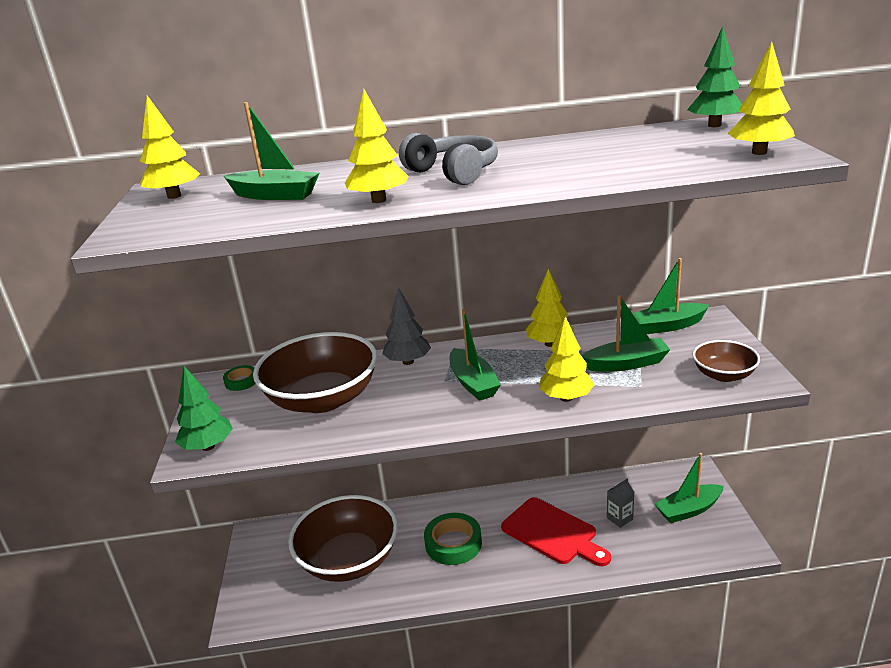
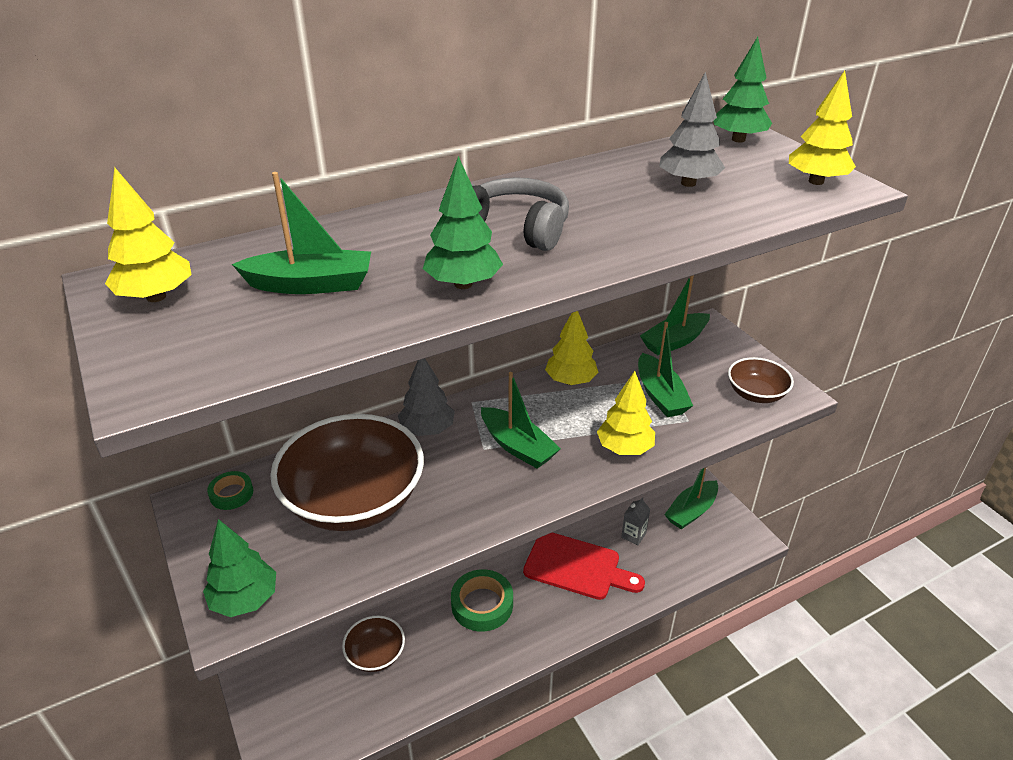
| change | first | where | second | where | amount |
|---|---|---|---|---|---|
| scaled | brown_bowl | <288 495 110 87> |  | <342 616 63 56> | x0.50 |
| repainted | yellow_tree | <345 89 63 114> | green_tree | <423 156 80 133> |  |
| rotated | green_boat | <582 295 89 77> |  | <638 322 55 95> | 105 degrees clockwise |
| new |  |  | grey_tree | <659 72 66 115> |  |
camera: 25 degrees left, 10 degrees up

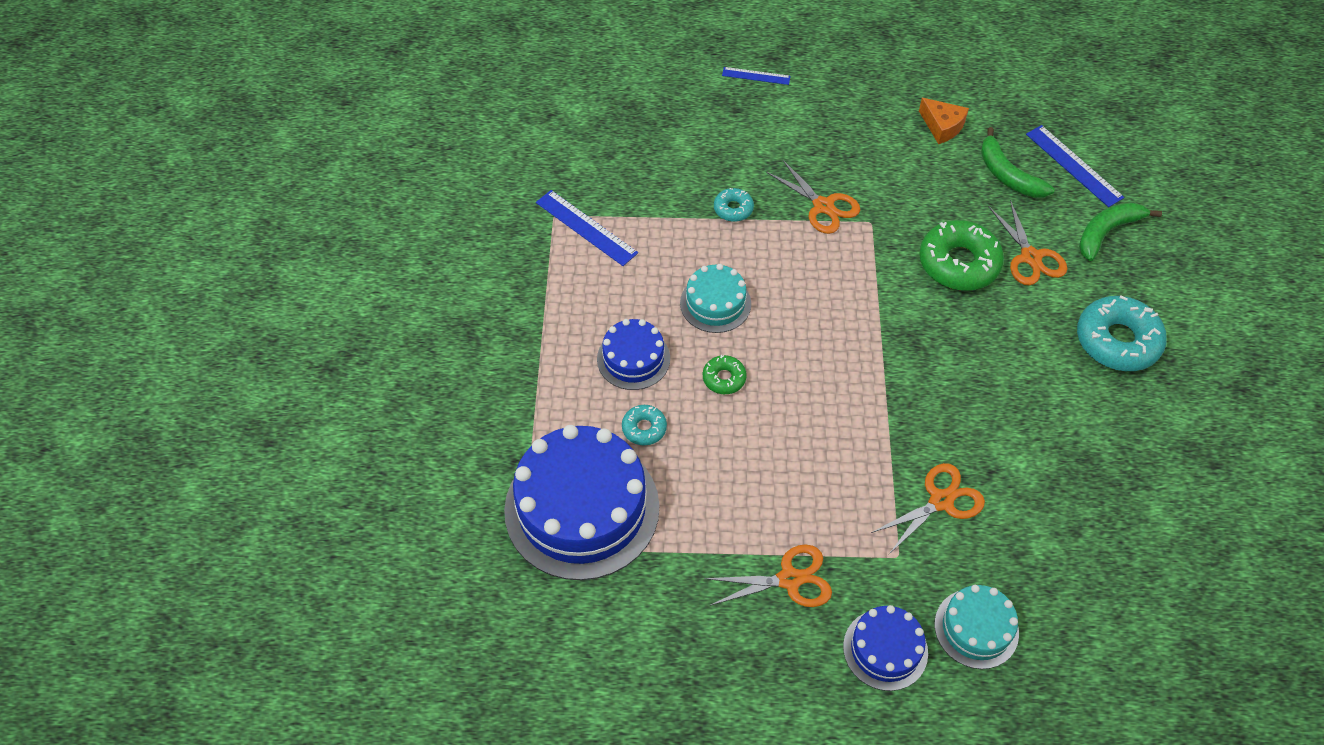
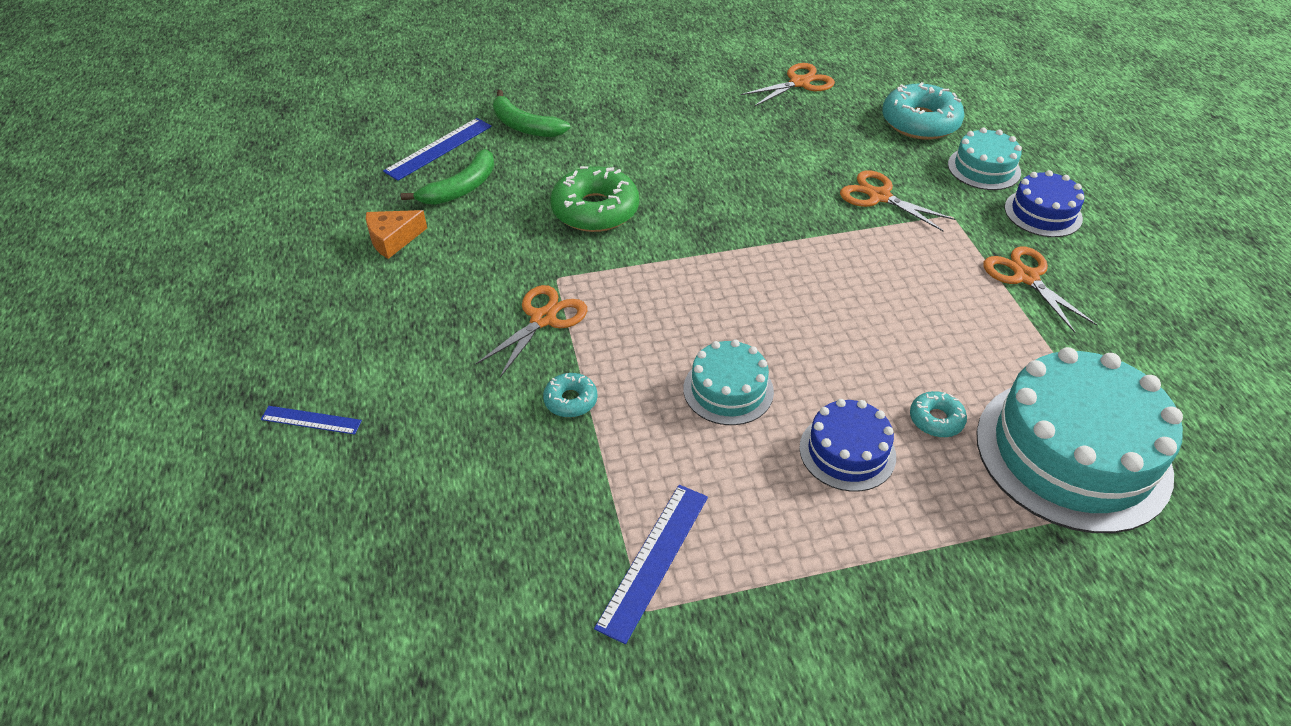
| change | first | where | second | where | amount |
|---|---|---|---|---|---|
| rotated | blue_ruler | <722 67 69 18> |  | <261 406 101 29> | 75 degrees counterclockwise |
| rotated | orange_cheese | <919 98 50 46> |  | <366 210 61 49> | 150 degrees counterclockwise |
| shifted | orange_scissors | <989 200 78 85> |  | <741 63 94 44> |  |
| shifted | turquoise_donut | <1077 296 90 75> |  | <882 82 82 58> |  |
| repainted | blue_cake | <504 425 156 155> | turquoise_cake | <976 347 207 186> |  |
| gone | green_donut | <703 355 44 39> |  |  |  |
camera: 105 degrees left, 10 degrees down

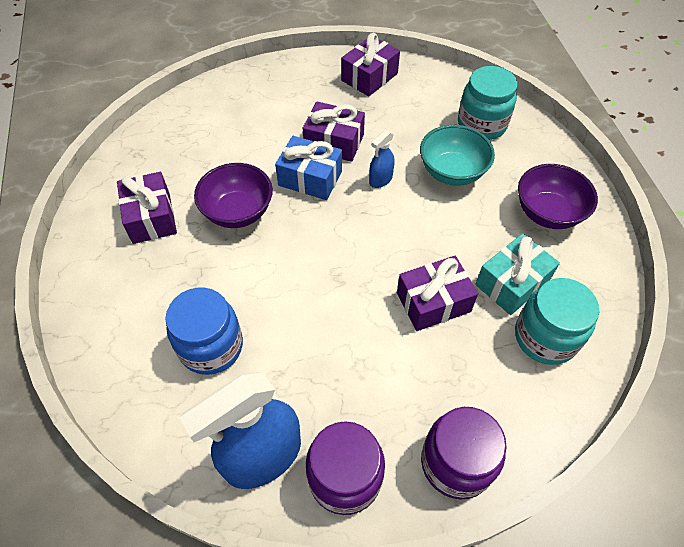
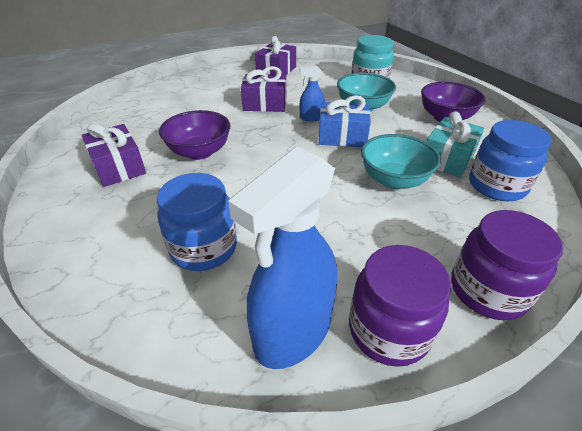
| change | first | where | second | where | amount |
|---|---|---|---|---|---|
| rotated | blue_spray_bottle | <369 130 26 58> |  | <300 66 25 56> | 60 degrees clockwise |
| shifted | blue_gift | <275 136 67 64> |  | <319 95 52 52> |  |
| swapped | purple_gift | <397 256 81 75> | turquoise_bowl | <361 134 80 55> |  |
| repainted | turquoise_jar | <515 278 84 87> | blue_jar | <469 120 83 81> |  |
camera: 15 degrees left, 15 degrees down

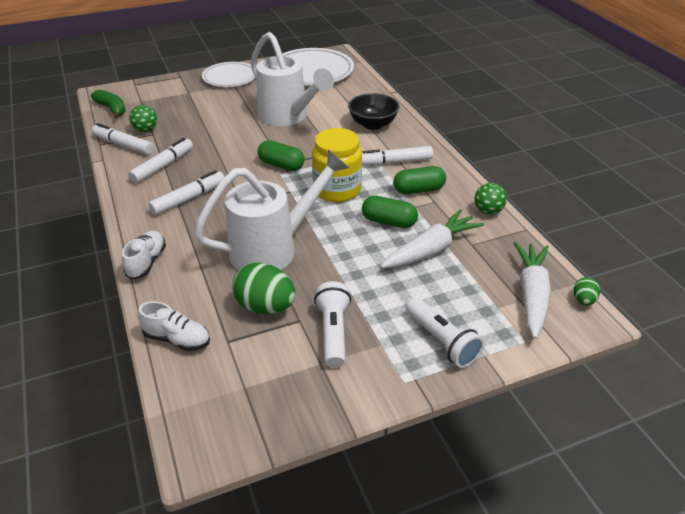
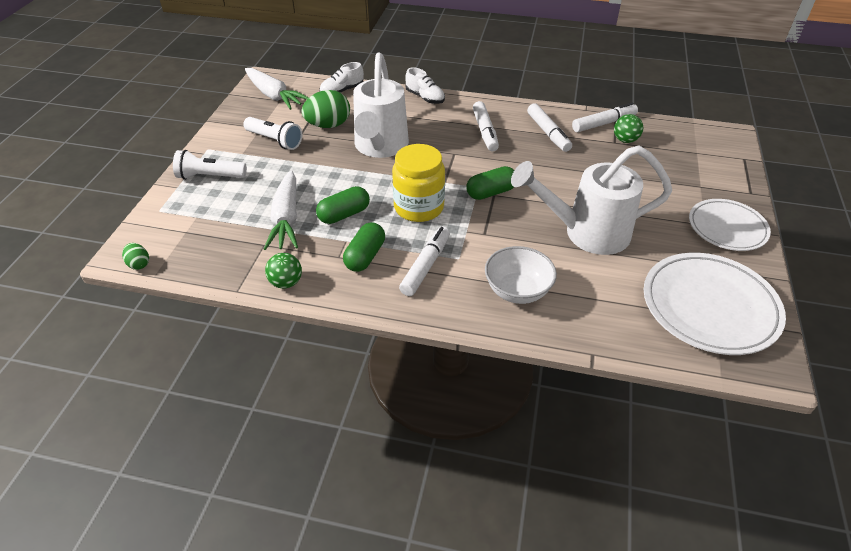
| change | first | where | second | where | amount |
|---|---|---|---|---|---|
| shifted | white_carrot | <514 242 37 97> |  | <245 68 64 42> |  |
| repainted | black_bowl | <348 93 52 37> | white_bowl | <485 246 72 58> |  |
| gone | green_banana | <91 90 35 29> |  |  |  |
camera: 125 degrees right, 5 degrees up

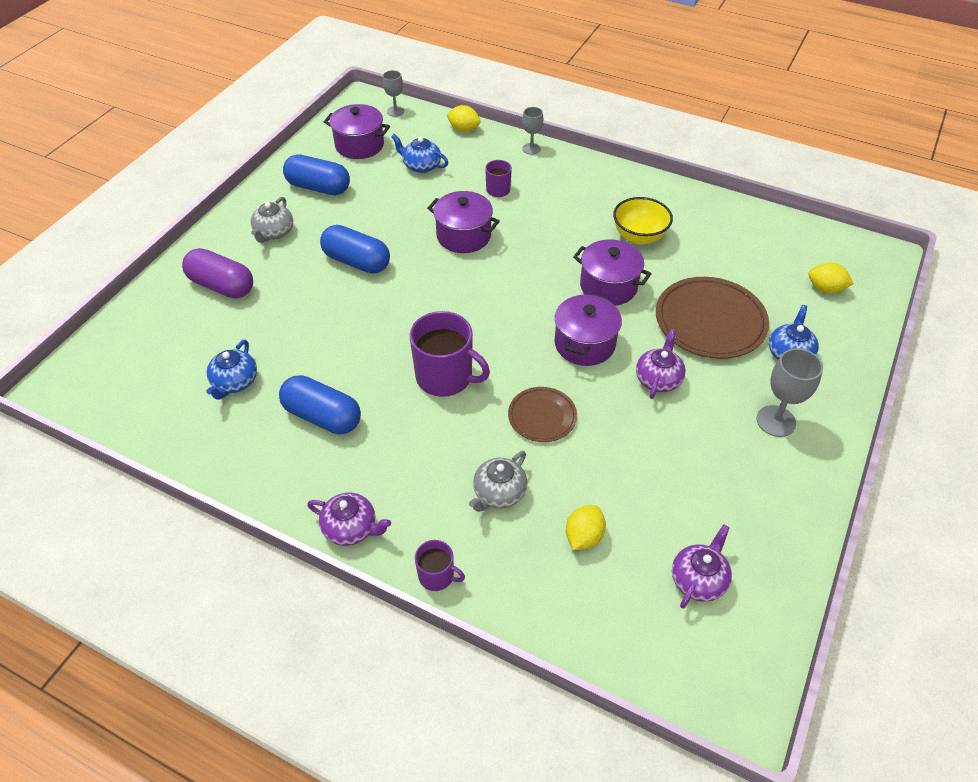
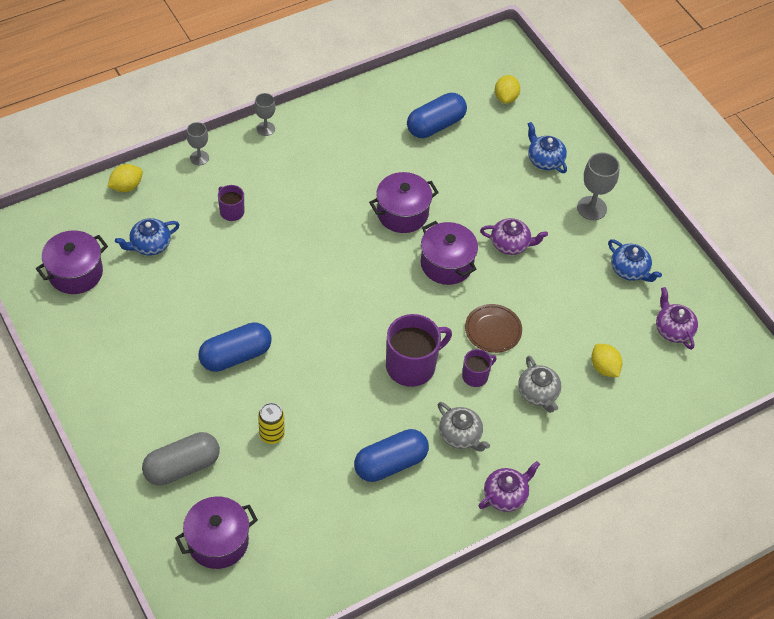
| change | first | where | second | where | amount |
|---|---|---|---|---|---|
| repainted | purple_capsule | <182 248 71 50> | grey_capsule | <142 432 78 54> |  |
| shifted | purple_pot | <427 191 73 62> |  | <175 496 83 73> |  |
| shifted | grey_goblet | <383 70 21 47> |  | <254 93 22 43> |  |
| new |  |  | yellow_can | <258 403 27 41> |  |
| shifted | blue_capsule | <283 154 67 41> |  | <407 93 60 45> |  |
| shifted | grey_teapot | <250 197 43 46> |  | <438 402 52 50> |  |
| shifted | purple_mug | <415 540 50 51> |  | <462 349 34 38> |  |
| rotated | purple_teapot | <636 329 50 70> |  | <480 218 68 37> | 135 degrees clockwise |
| rotated | yellow_lemon | <808 262 46 31> |  | <495 75 25 29> | 45 degrees counterclockwise |
| shifted | blue_teapot | <206 340 51 60> |  | <608 239 54 43> |  |
| gone | yellow_bowl | <613 197 60 48> |  |  |  |
| gone | brown_plate | <656 277 113 82> |  |  |  |
camera: 60 degrees left, 5 degrees up

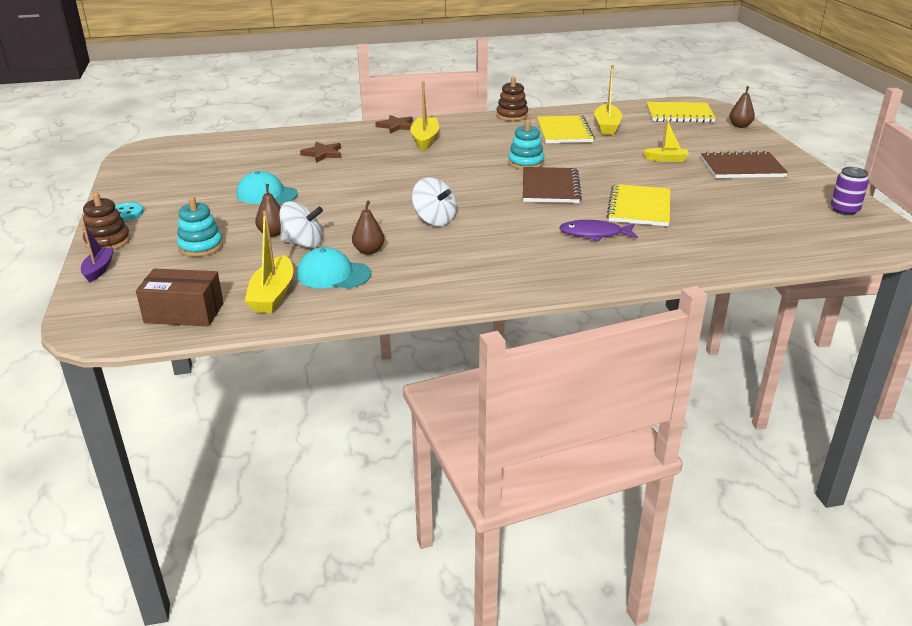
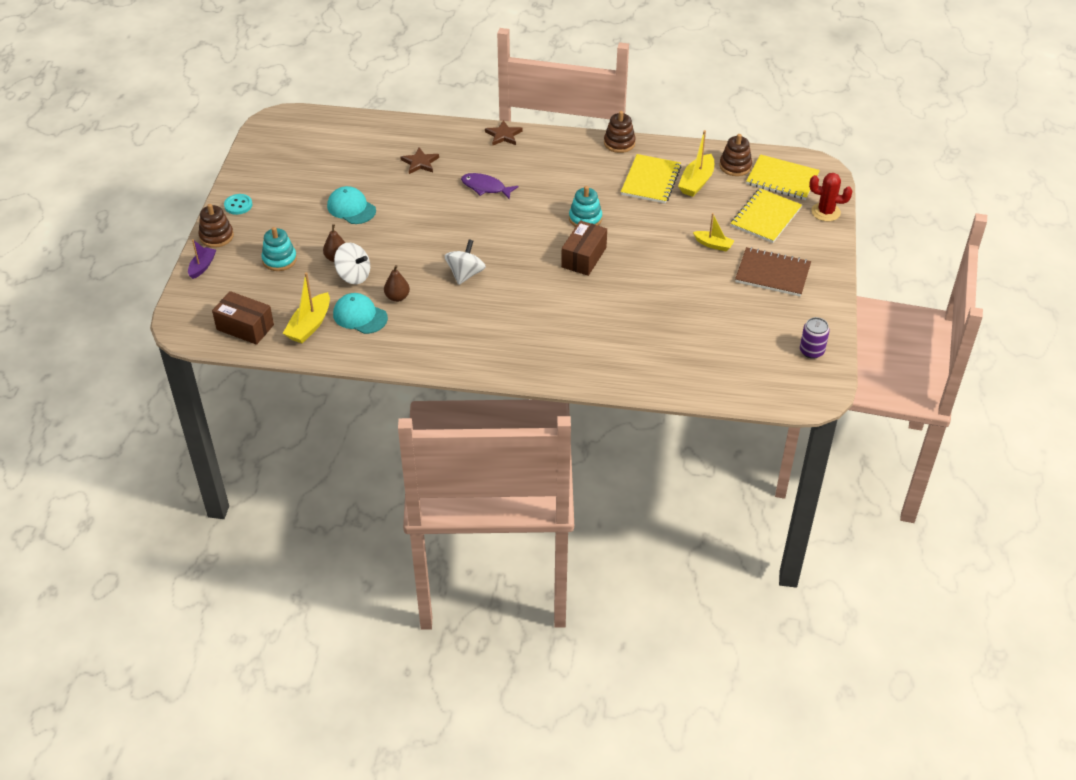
| change | first | where | second | where | amount |
|---|---|---|---|---|---|
| rotated | white_spinning_top | <412 177 44 49> |  | <445 239 41 46> | 135 degrees counterclockwise |
| shifted | purple_fish | <559 220 79 21> |  | <461 173 58 27> |  |
| swapped | brown_notebook | <523 167 59 36> | brown_box | <561 220 46 56> |  |
| new |  |  | brown_stacking_toy | <719 134 33 42> |  |
| shifted | yellow_notebook | <607 184 63 42> |  | <731 188 71 55> |  |
| swapped | brown_pear | <729 86 26 42> | red_cactus | <809 173 43 49> |  |
| gone | yellow_boat | <410 81 29 70> |  |  |  |
camera: 20 degrees right, 15 degrees up

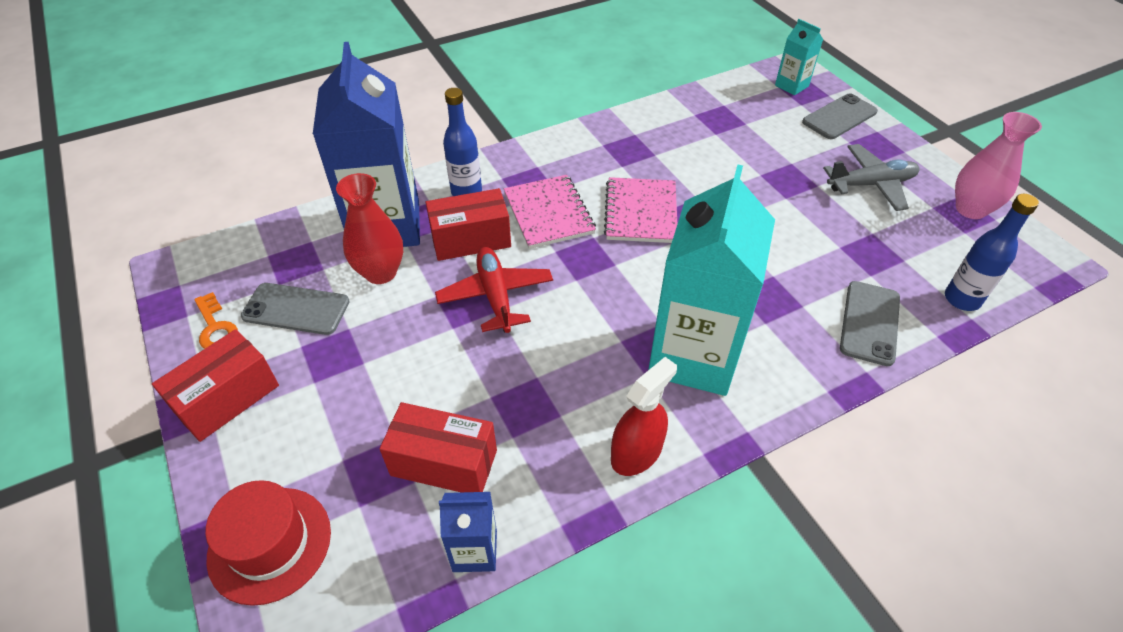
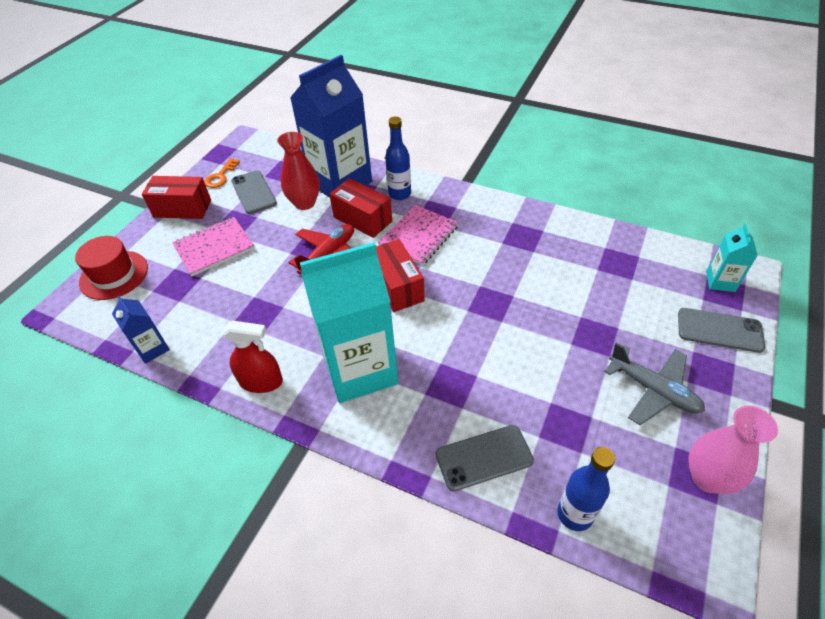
| change | first | where | second | where | amount |
|---|---|---|---|---|---|
| shifted | pink_notebook | <604 177 73 66> |  | <172 217 83 59> |  |
| shifted | red_box | <380 402 117 90> |  | <376 239 49 73> |  |
camera: 55 degrees right, 0 degrees up

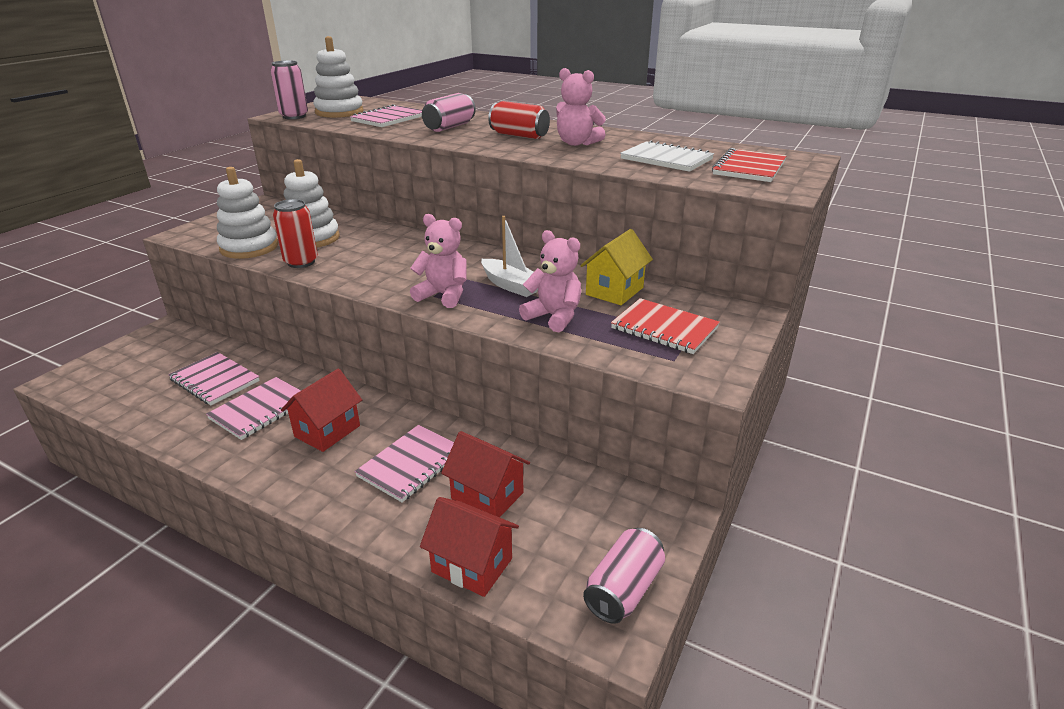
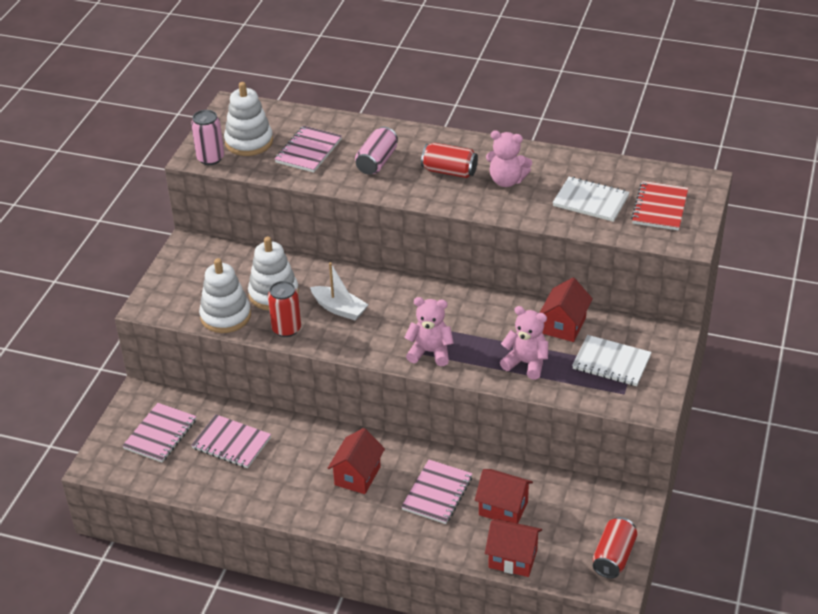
| change | first | where | second | where | amount |
|---|---|---|---|---|---|
| shifted | pink_notebook | <206 377 95 63> |  | <122 403 74 59> |  |
| shifted | white_boat | <481 216 57 81> |  | <310 262 59 58> |  |
| repainted | yellow_house | <580 229 73 76> | red_house | <540 277 53 65> |  |
| repainted | red_notebook | <611 298 109 56> | white_notebook | <572 335 80 51> |  |
| repainted | pink_can | <583 528 82 96> | red_can | <593 517 44 62> |  |
camera: 10 degrees left, 10 degrees up

